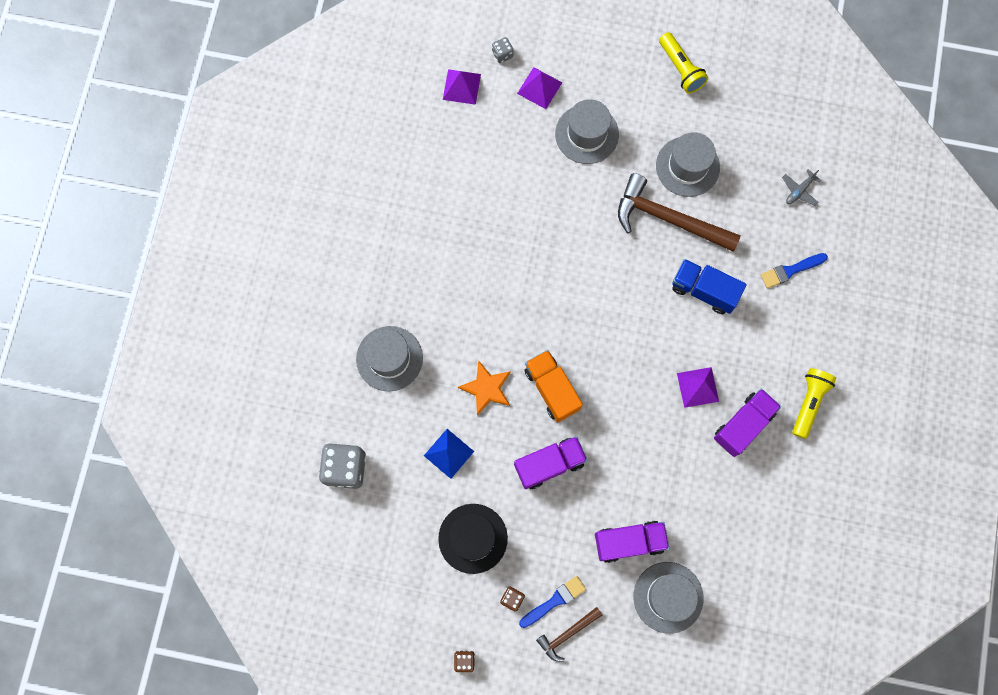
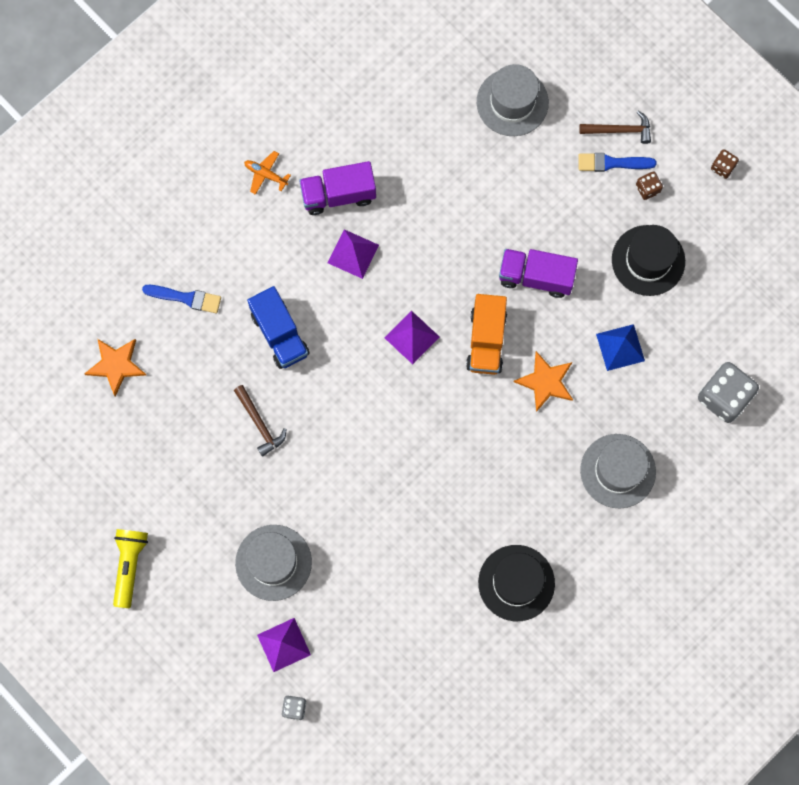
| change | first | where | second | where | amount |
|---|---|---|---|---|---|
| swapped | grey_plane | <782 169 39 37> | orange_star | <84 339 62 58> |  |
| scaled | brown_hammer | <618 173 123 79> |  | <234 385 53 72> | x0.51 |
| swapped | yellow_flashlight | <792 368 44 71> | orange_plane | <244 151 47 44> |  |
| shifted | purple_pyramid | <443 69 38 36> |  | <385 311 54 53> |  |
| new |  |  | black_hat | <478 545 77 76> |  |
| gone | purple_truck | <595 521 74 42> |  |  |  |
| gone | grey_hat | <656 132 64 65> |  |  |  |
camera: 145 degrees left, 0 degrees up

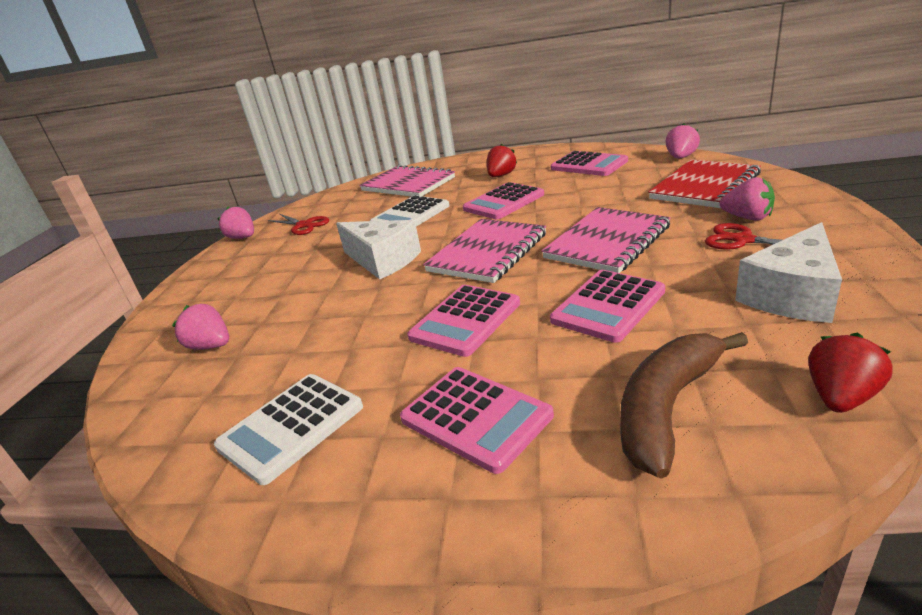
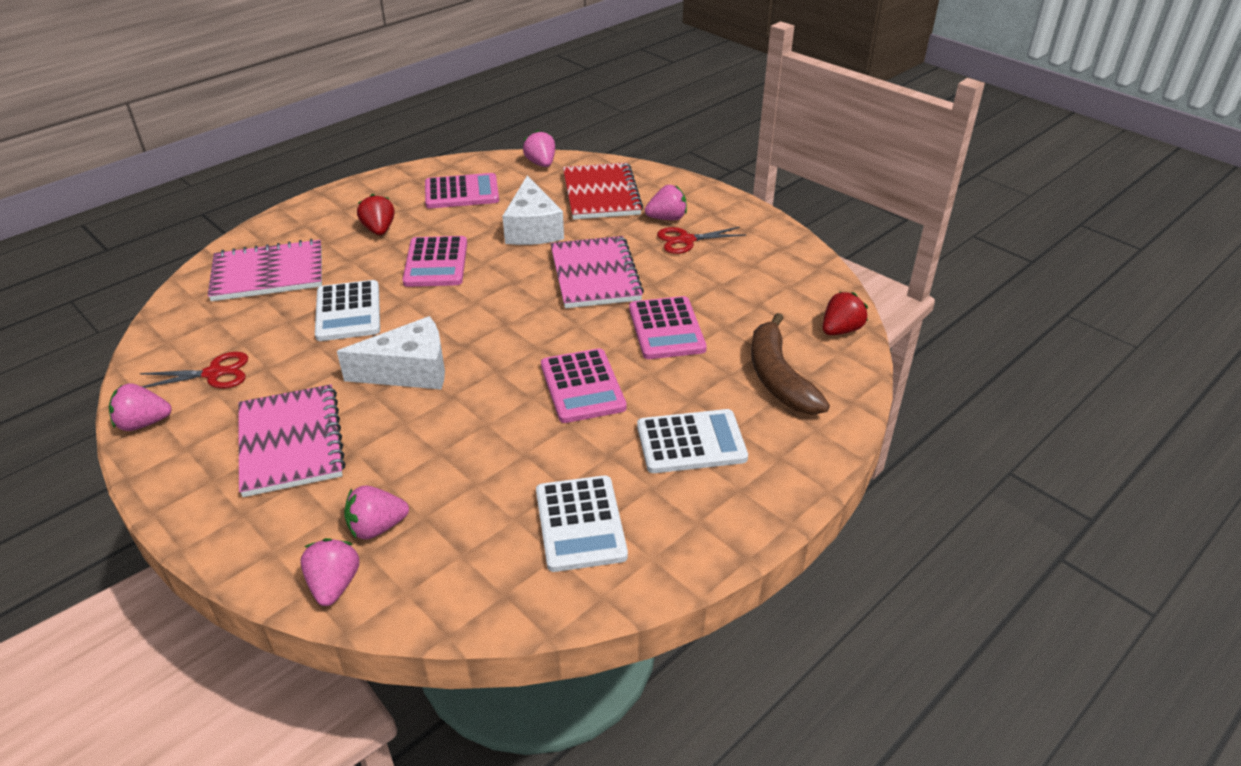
| change | first | where | second | where | amount |
|---|---|---|---|---|---|
| shifted | pink_notebook | <423 219 123 64> |  | <238 384 108 113> |  |
| new |  |  | pink_strawberry | <300 538 60 68> |  |
| shifted | white_cheese | <735 222 107 101> |  | <502 175 62 70> |  |
| repainted | pink_calculator | <400 367 154 107> | white_calculator | <637 409 111 64> |  |
| rotated | red_strawberry | <808 333 85 80> |  | <823 292 45 43> | 60 degrees clockwise |
camera: 55 degrees left, 10 degrees up

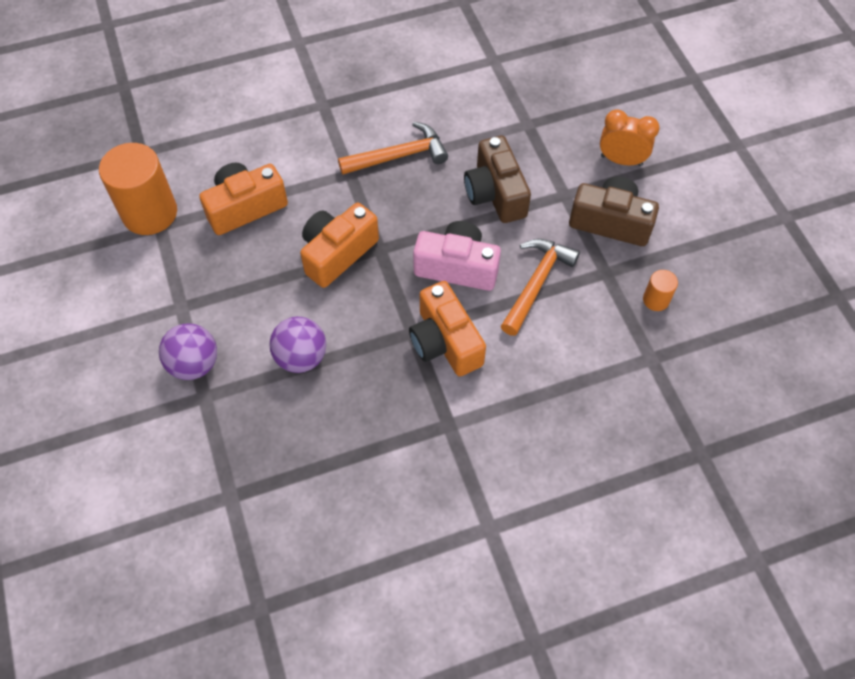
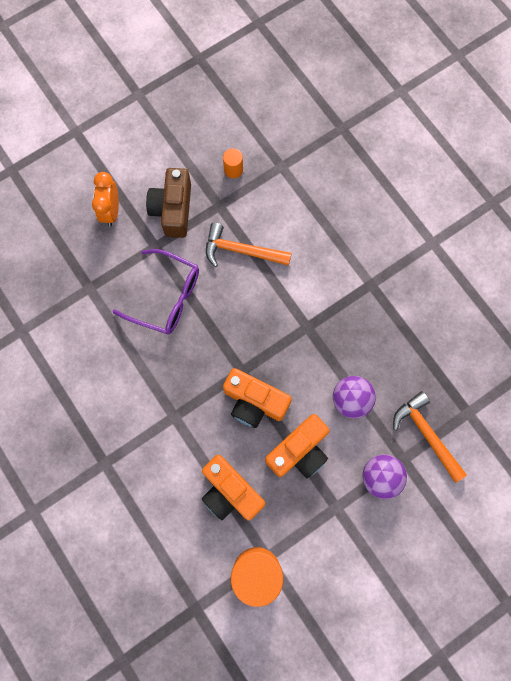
| change | first | where | second | where | amount |
|---|---|---|---|---|---|
| swapped | brown_camera | <464 136 67 87> | purple_glasses | <113 249 86 85> |  |
| shifted | orange_camera | <409 281 77 95> |  | <265 414 65 64> |  |
| shifted | orange_hammer | <338 122 110 53> |  | <393 391 74 92> |  |
| gone | pink_camera | <413 221 88 70> |  |  |  |
camera: 105 degrees left, 15 degrees up

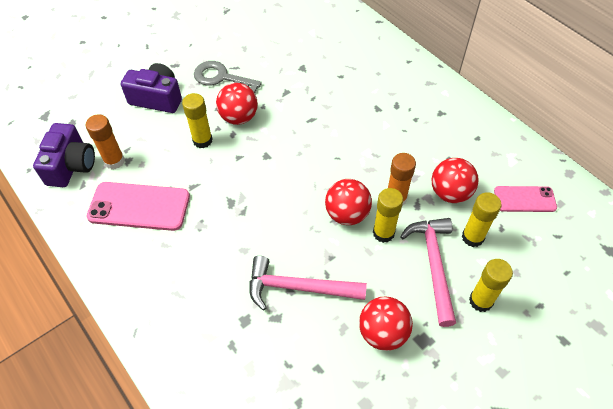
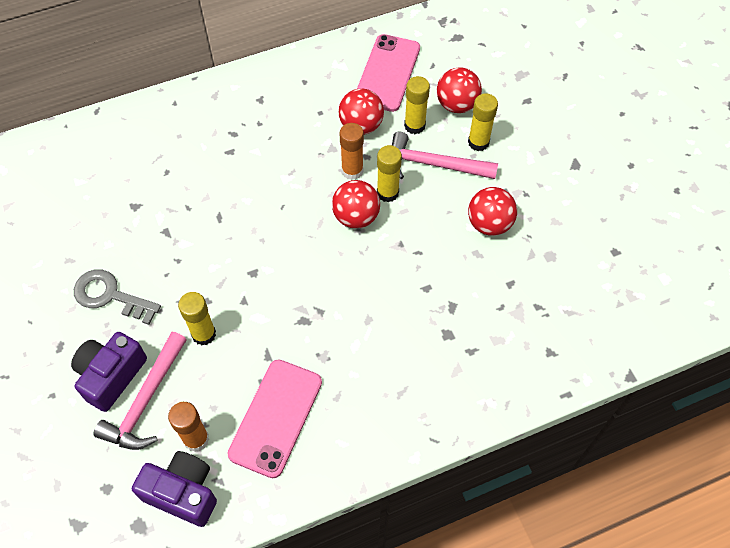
| change | first | where | second | where | amount |
|---|---|---|---|---|---|
| rotated | grey_key | <194 61 68 32> |  | <74 269 87 56> | 75 degrees clockwise |
| shifted | pink_hammer | <249 256 118 54> |  | <94 332 93 118> |  |
| scaled | pink_phone | <494 186 63 26> |  | <357 34 63 78> | x1.64 |
| shifted | red_ball | <216 83 42 42> |  | <437 67 45 46> |  |
camera: 75 degrees left, 5 degrees up

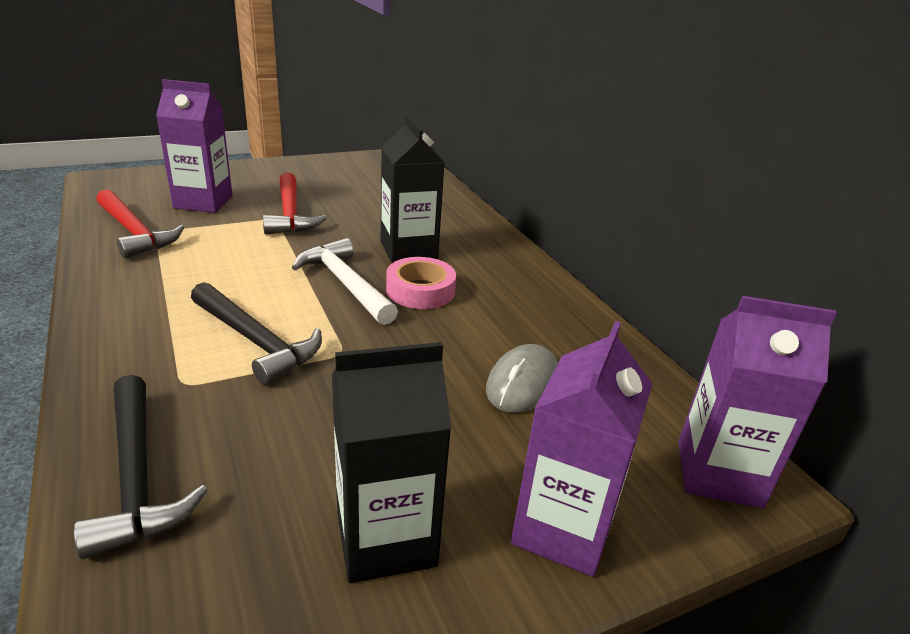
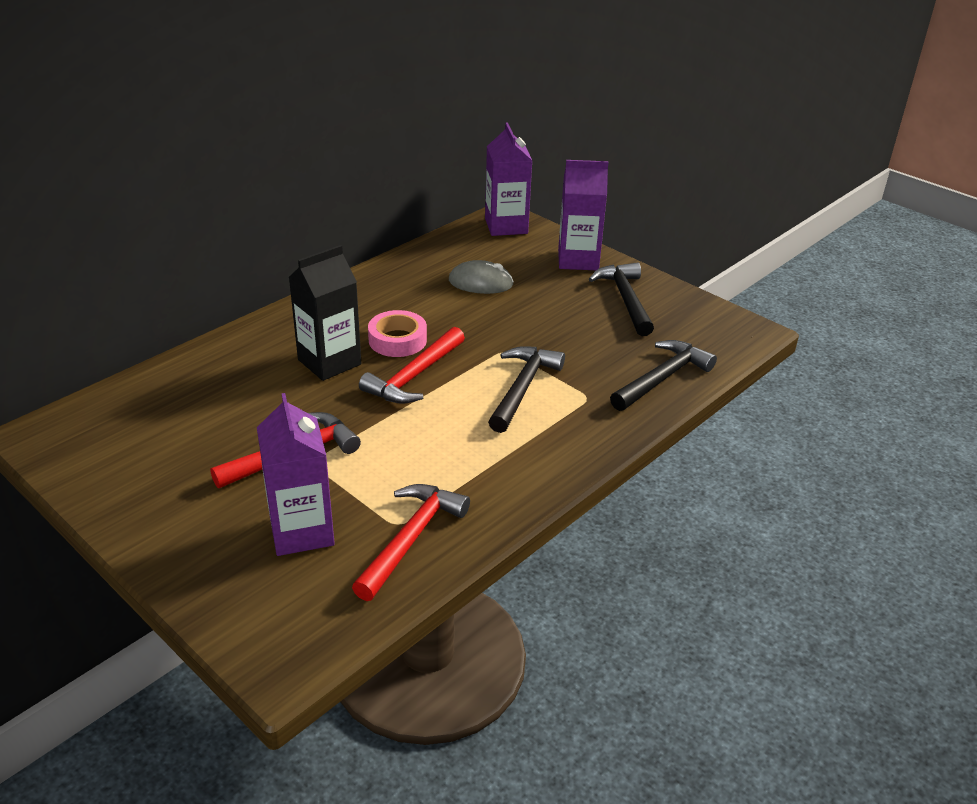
| change | first | where | second | where | amount |
|---|---|---|---|---|---|
| repainted | white_hammer | <292 238 106 87> | red_hammer | <359 327 106 77> |  |
| swapped | black_carton | <332 342 120 241> | black_hammer | <589 262 65 74> |  |
camera: 110 degrees left, 5 degrees up

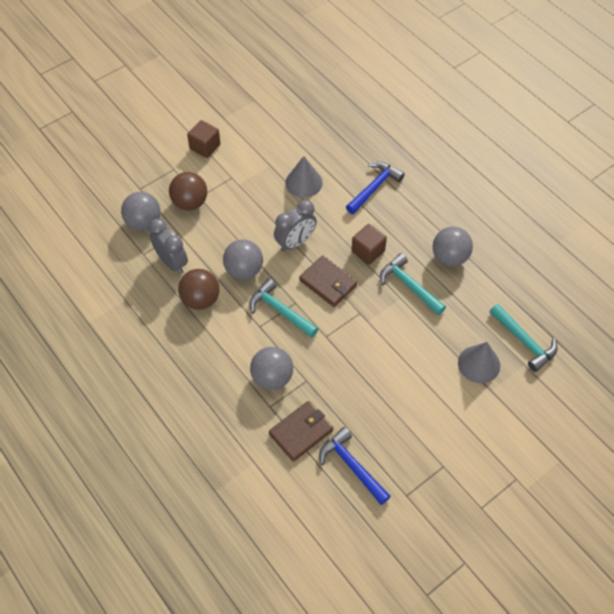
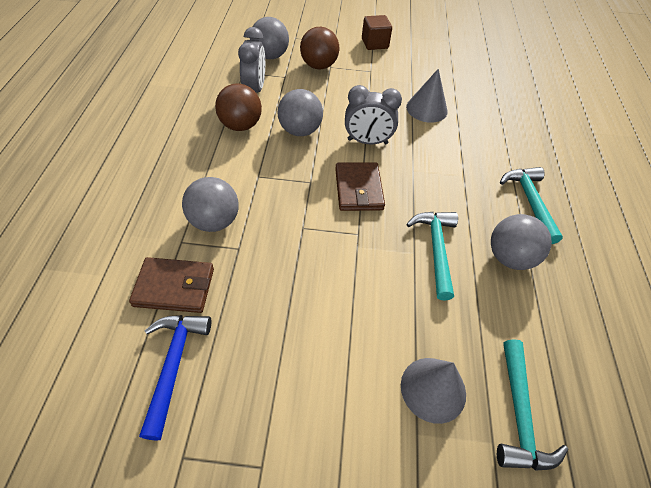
| change | first | where | second | where | amount |
|---|---|---|---|---|---|
| shifted | turquoise_hammer | <249 279 69 59> |  | <500 167 63 77> |  |
| gone | blue_hammer | <346 162 59 52> |  |  |  |
| gone | brown_cube | <351 224 36 41> |  |  |  |
camera: 40 degrees right, 5 degrees down

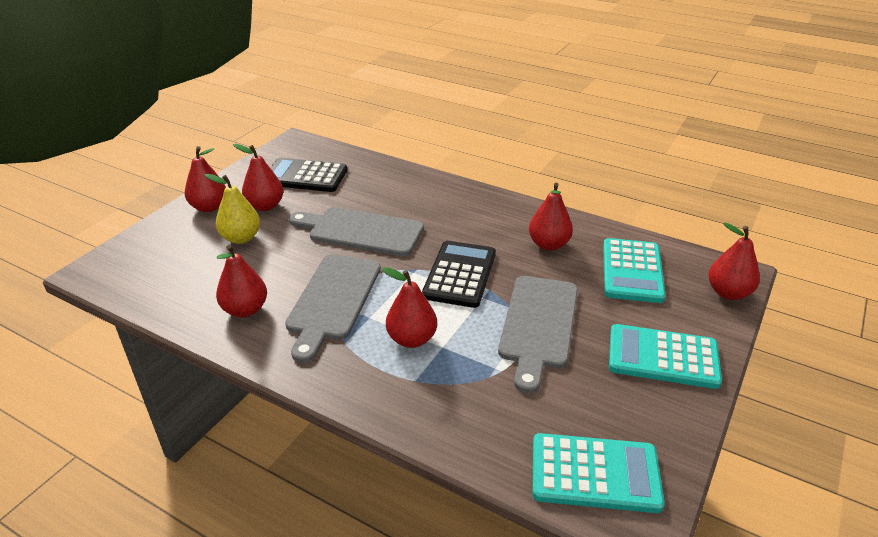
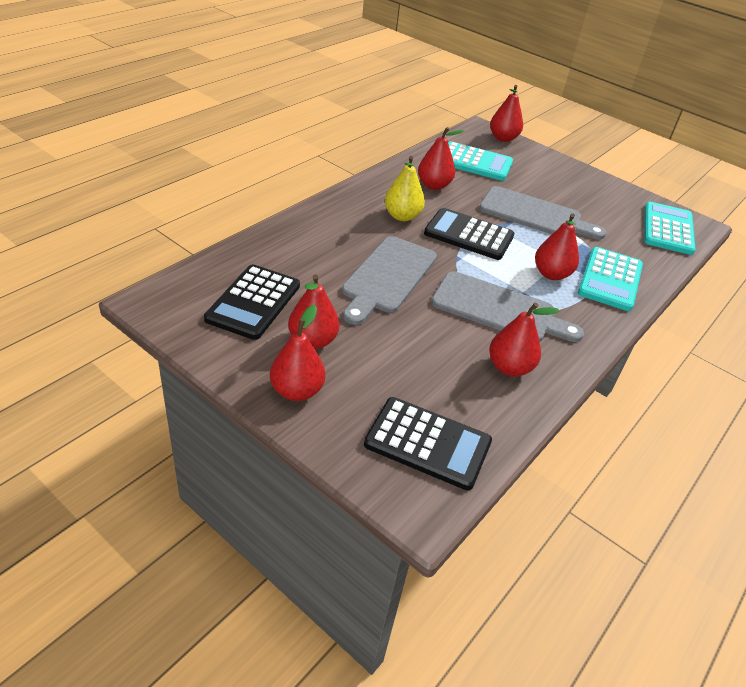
| change | first | where | second | where | amount |
|---|---|---|---|---|---|
| new |  |  | black_calculator | <364 397 128 93> |  |
| shifted | yellow_pear | <205 174 55 70> |  | <385 156 40 65> |  |
| shifted | turquoise_calculator | <609 324 113 65> |  | <578 247 65 64> |  |
camera: 85 degrees left, 5 degrees up

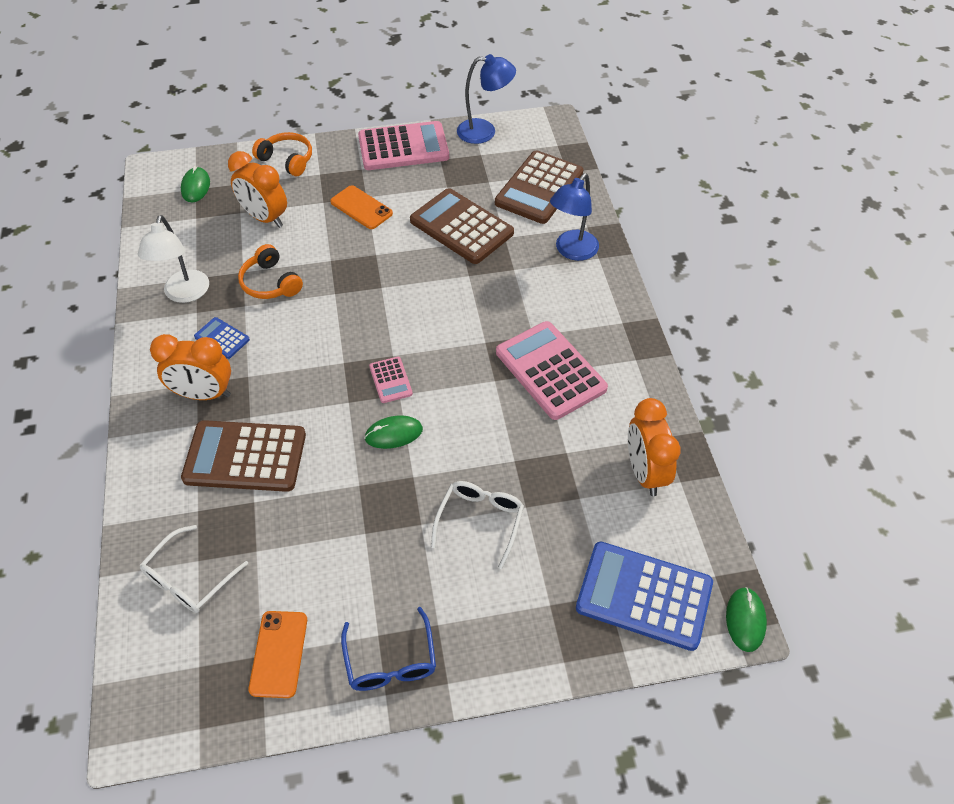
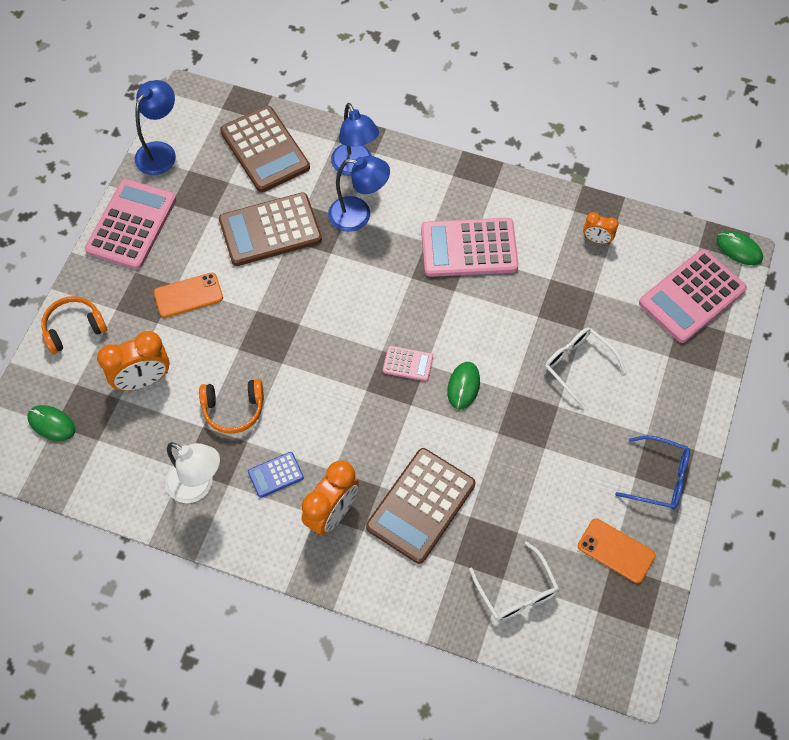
| change | first | where | second | where | amount |
|---|---|---|---|---|---|
| new |  |  | blue_lamp | <328 156 62 76> |  |
| scaled | orange_clock | <628 398 53 98> |  | <583 212 36 32> | x0.54 |
| repainted | blue_calculator | <576 542 137 109> | pink_calculator | <639 249 108 94> |  |
camera: 60 degrees left, 10 degrees up

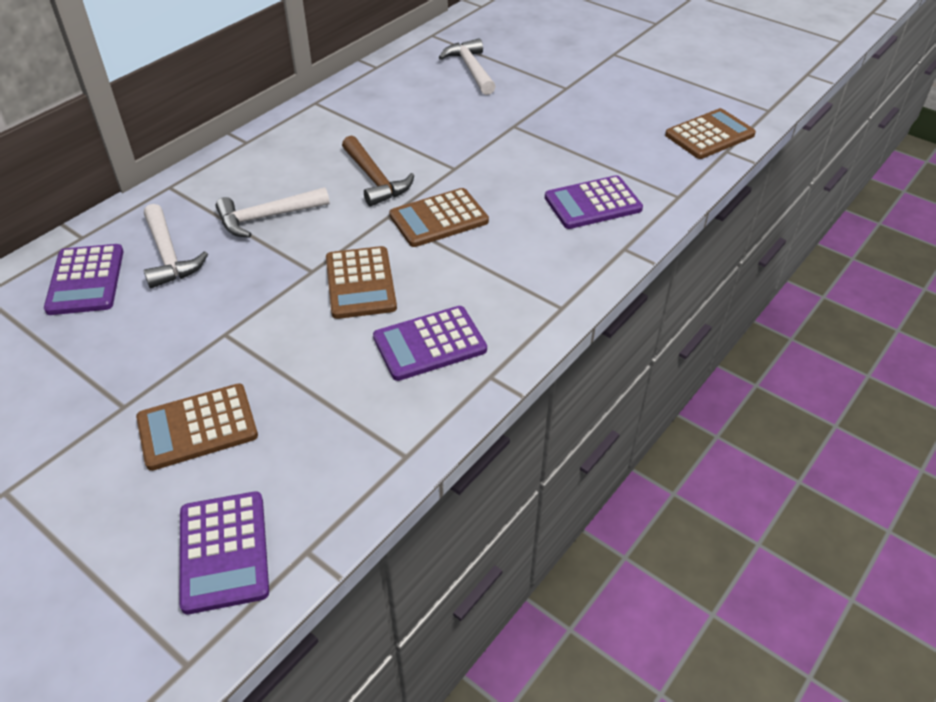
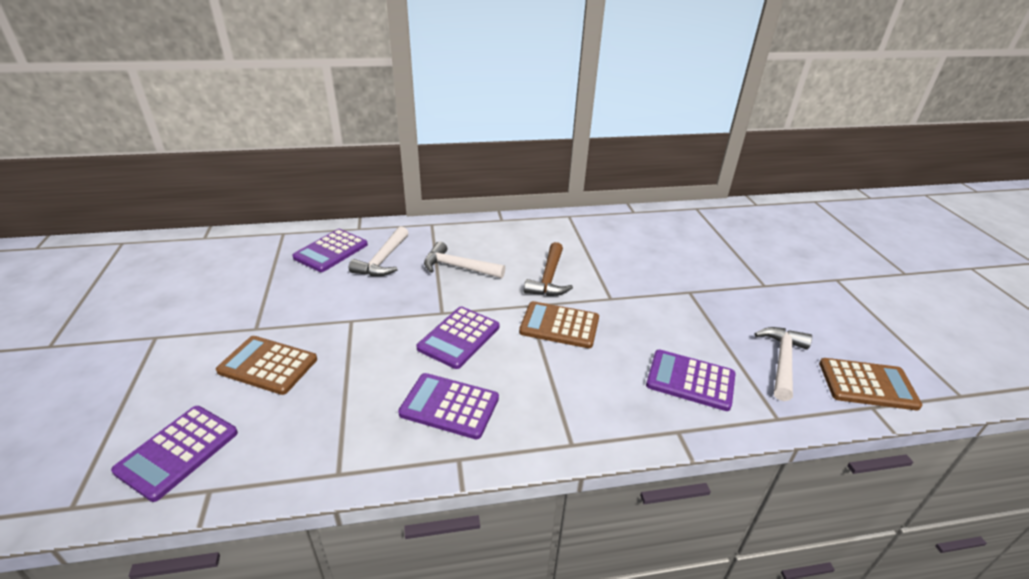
| change | first | where | second | where | amount |
|---|---|---|---|---|---|
| repainted | brown_calculator | <326 246 71 73> | purple_calculator | <417 307 82 62> |  |
| shifted | white_hammer | <439 38 57 57> |  | <754 327 58 74> |  |
camera: 40 degrees right, 10 degrees down

